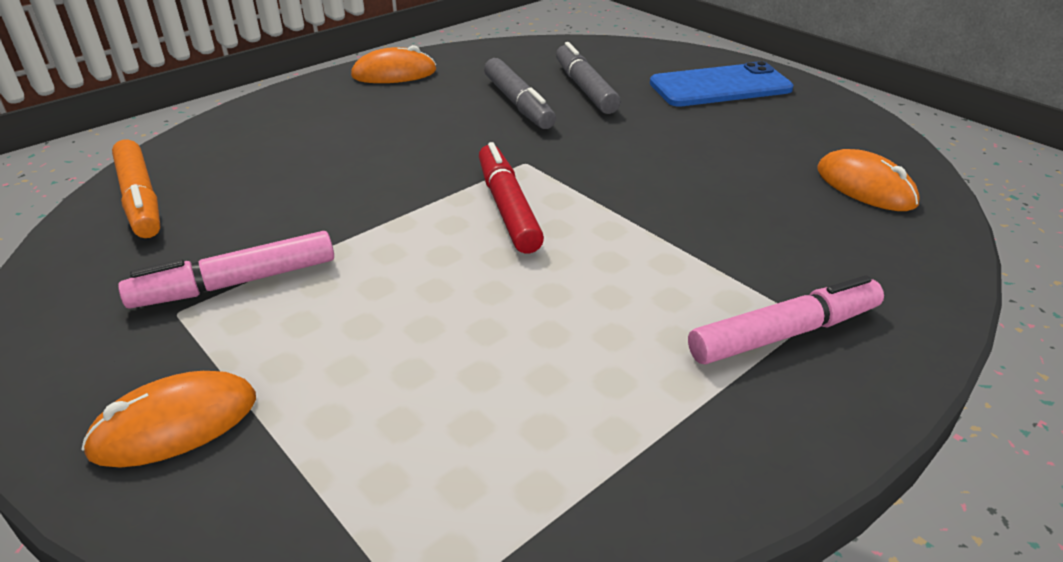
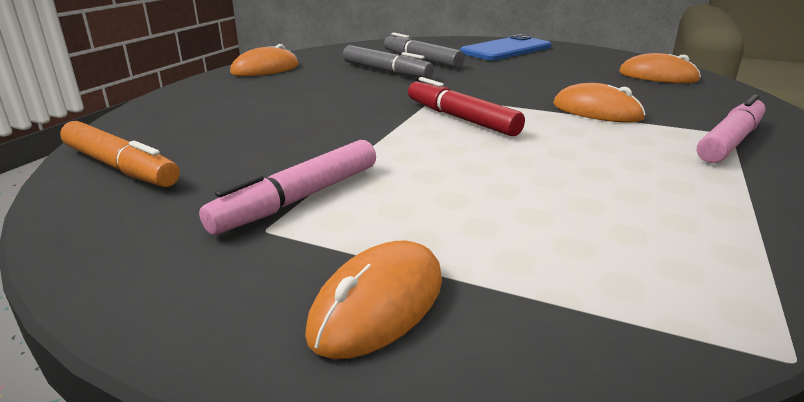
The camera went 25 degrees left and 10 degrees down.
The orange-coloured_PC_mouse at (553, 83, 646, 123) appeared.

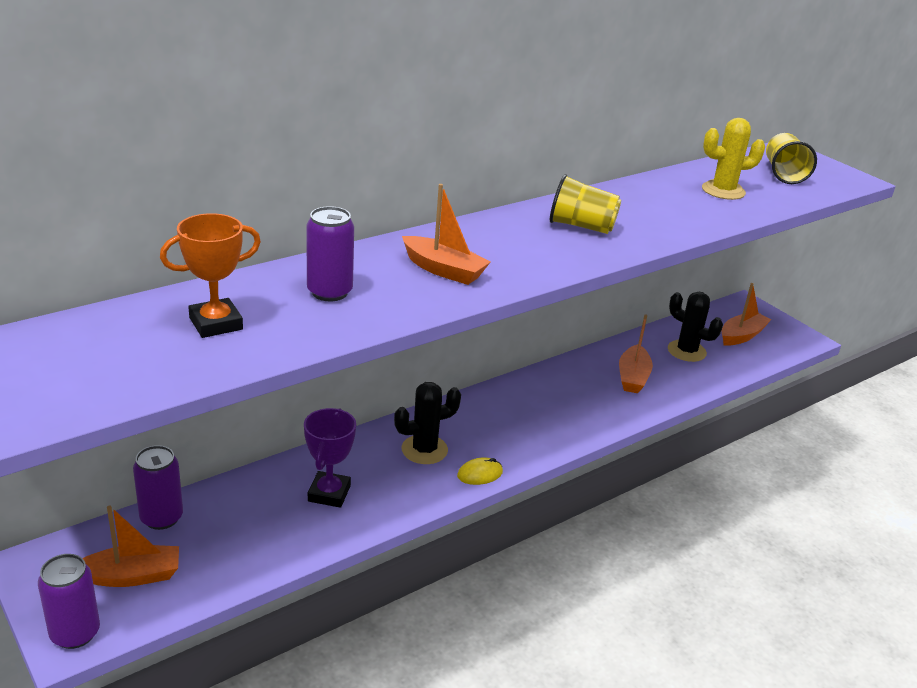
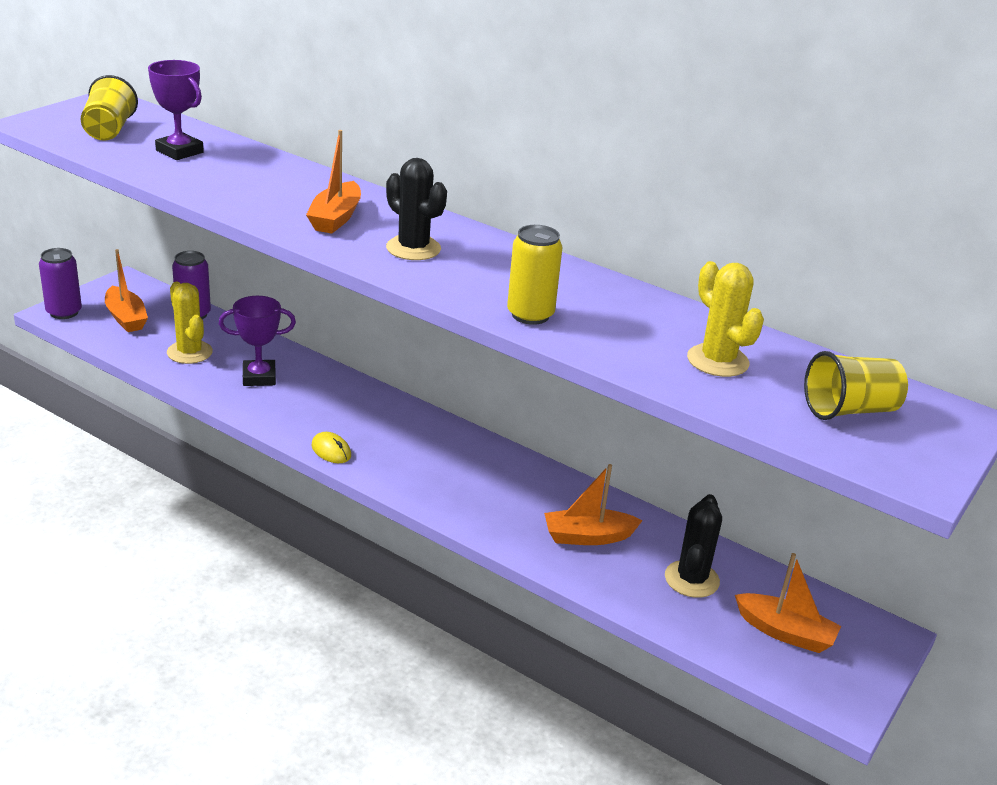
The camera went 70 degrees right and 0 degrees up.
The orange-coloured_prize_cup at (160, 213, 261, 338) became the royal_purple_prize_cup at (148, 60, 204, 160).
The royal_purple_soda_can at (306, 206, 354, 301) disappeared.
The ebony_cactus moved from (394, 382, 461, 464) to (386, 158, 447, 260).
The golden_tumbler moved from (550, 174, 621, 234) to (80, 75, 138, 140).
The golden_cactus at (167, 282, 213, 364) appeared.
The golden_soda_can at (507, 225, 563, 325) appeared.

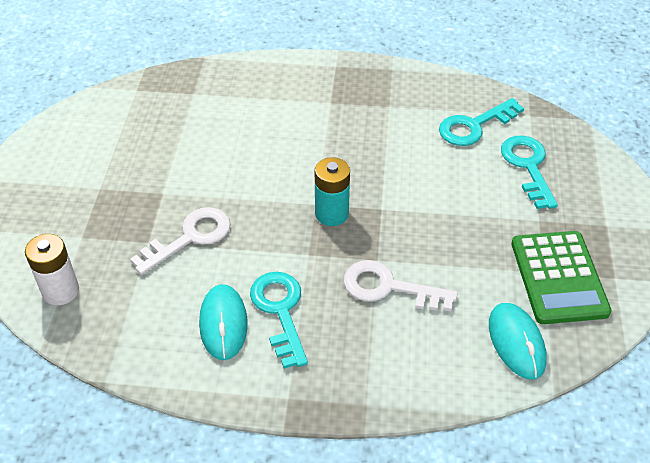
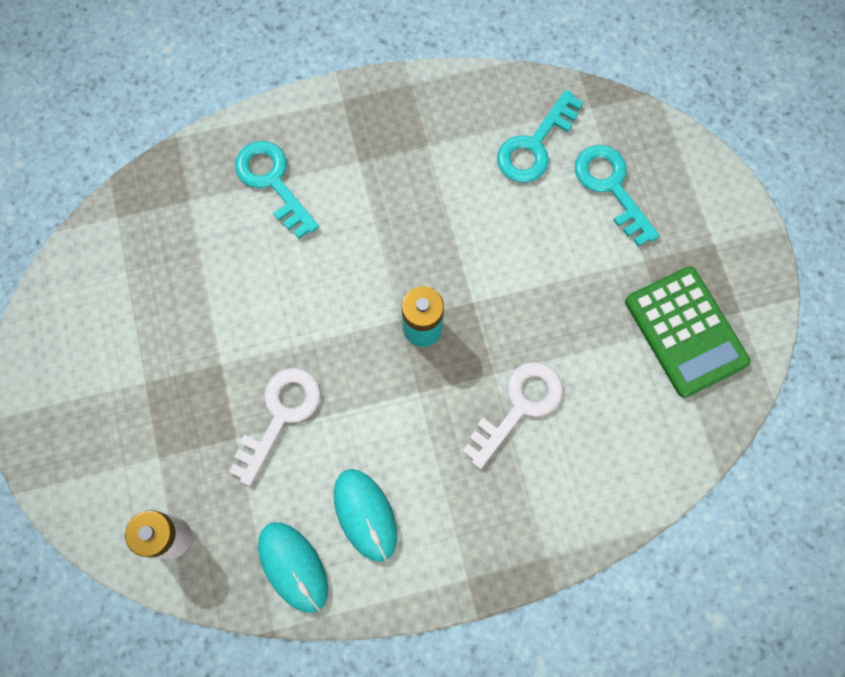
The camera went 20 degrees left and 25 degrees up.
The turquoise_door_key moved from (250, 272, 308, 369) to (235, 141, 319, 239).
The pure_white_door_key at (344, 260, 458, 311) turned 135 degrees clockwise.
The turquoise_PC_mouse moved from (489, 303, 547, 380) to (258, 522, 328, 613).

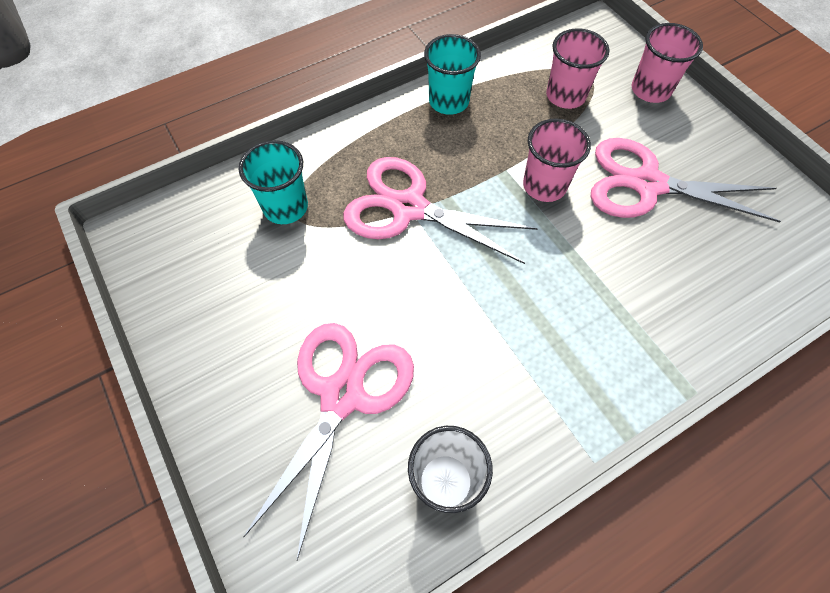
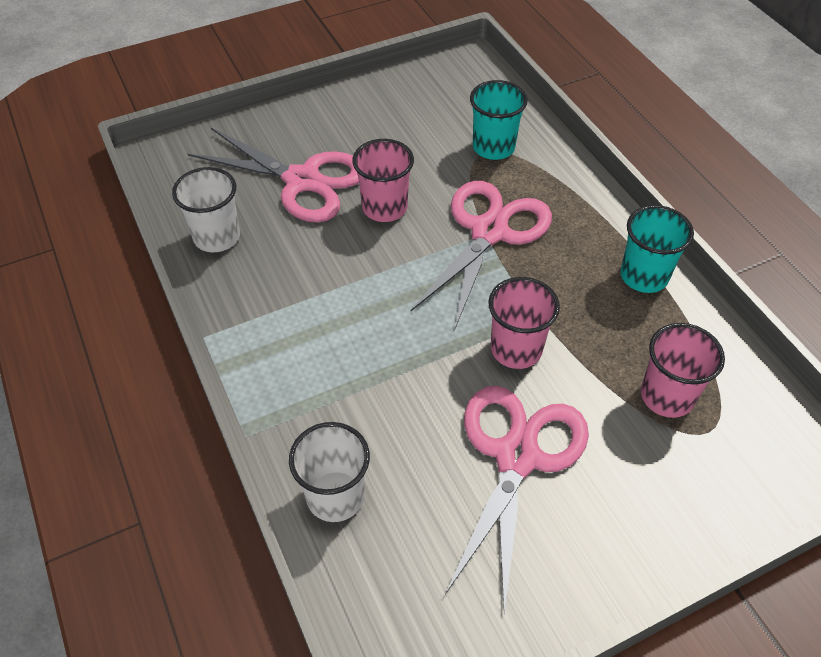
The camera went 95 degrees right and 10 degrees down.
The rosy_tumbler moved from (632, 23, 703, 103) to (352, 139, 414, 222).
The pure_white_tumbler at (289, 422, 370, 522) appeared.

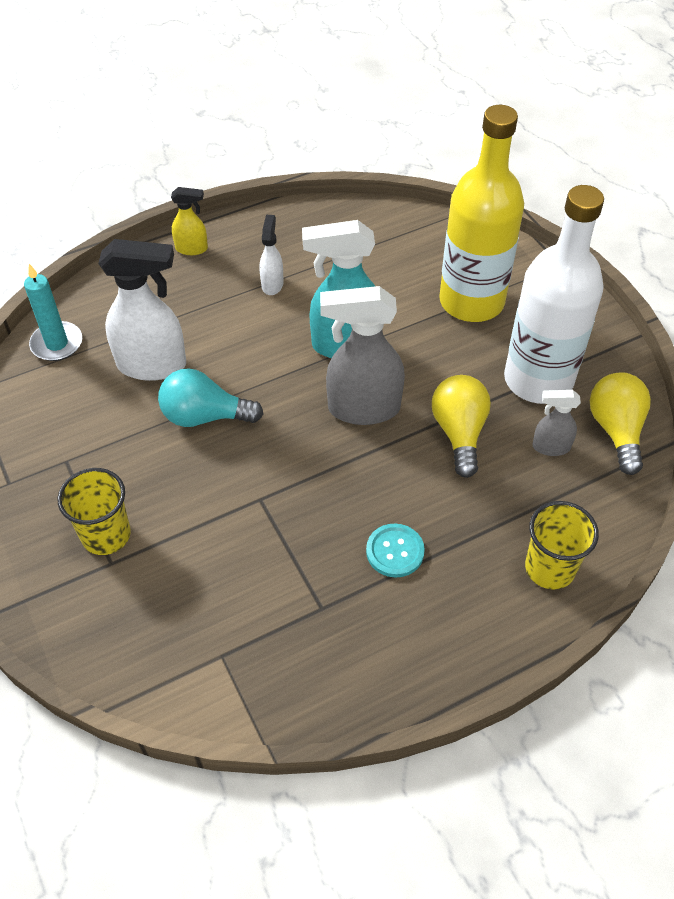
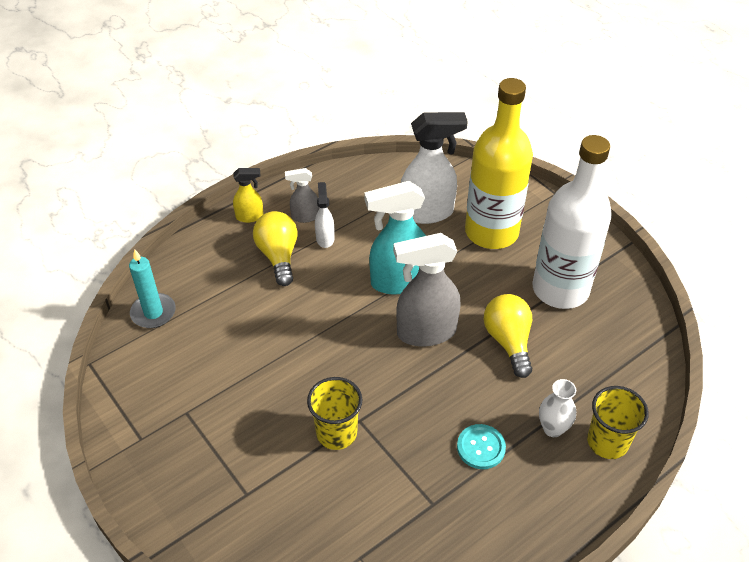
The camera went 10 degrees left and 5 degrees down.
The golden_tumbler moved from (58, 468, 131, 555) to (307, 377, 362, 450).
The pure_white_spray_bottle moved from (98, 239, 186, 381) to (401, 112, 468, 224).
The turquoise_light_bulb at (158, 368, 263, 427) disappeared.
The grey_spray_bottle moved from (532, 390, 581, 456) to (285, 168, 319, 223).
The golden_light_bulb moved from (590, 372, 651, 475) to (253, 211, 298, 286).
The pure_white_tall_vase at (539, 379, 576, 437) appeared.

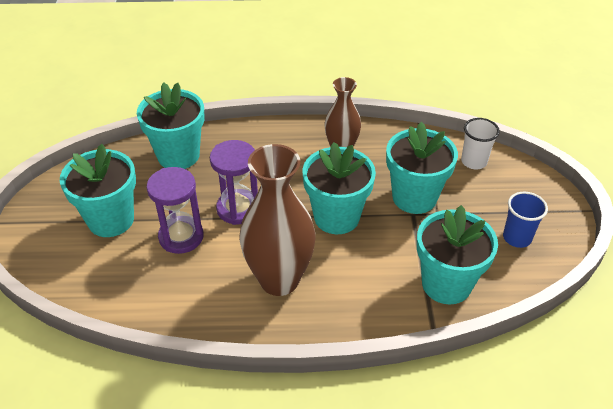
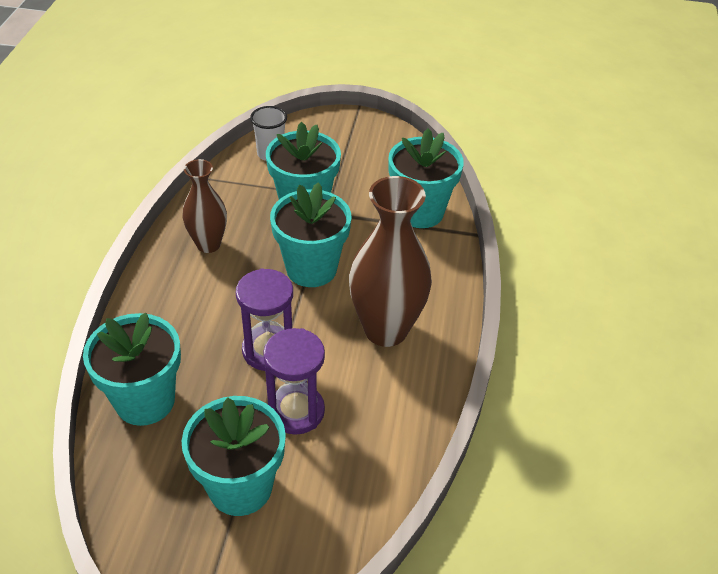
The camera went 80 degrees left and 0 degrees up.
The blue_tumbler at (503, 192, 548, 248) disappeared.

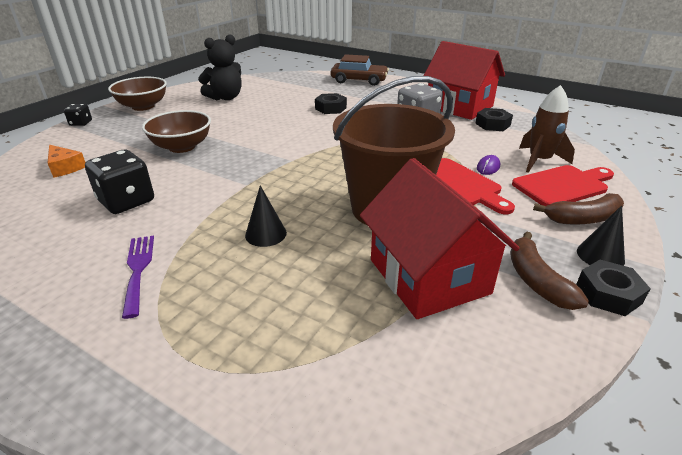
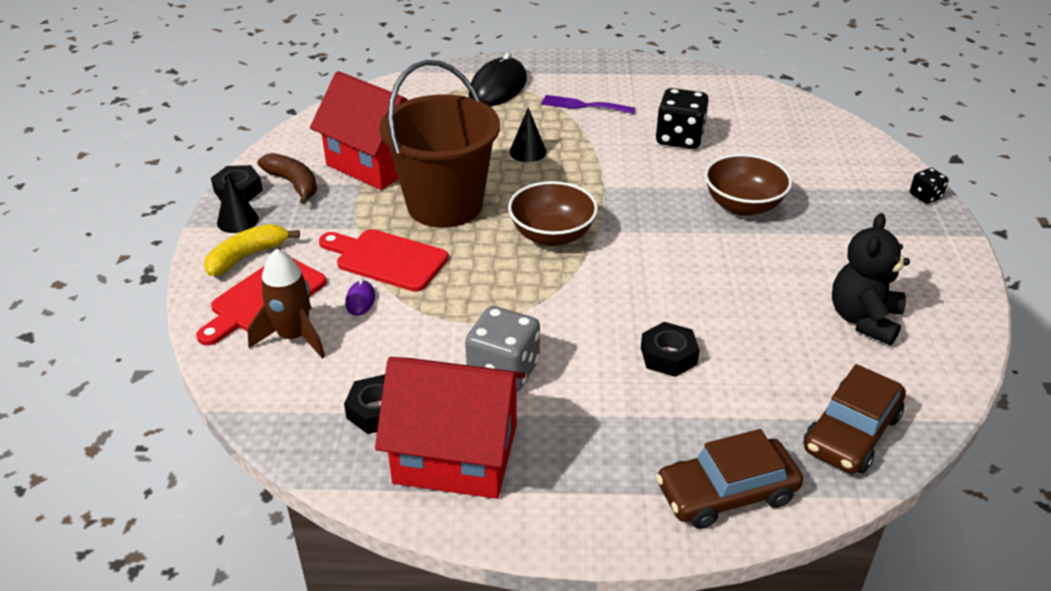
The camera went 150 degrees right and 5 degrees up.
The orange-coloured_cheese at (48, 145, 86, 178) disappeared.
The russet_deep_dish moved from (108, 77, 167, 111) to (508, 181, 598, 246).
The royal_purple_fork at (122, 235, 154, 319) turned 150 degrees clockwise.
The russet_banana_fruit at (533, 193, 624, 225) became the golden_banana_fruit at (204, 224, 300, 276).
The ebony_PC_mouse at (469, 53, 527, 106) appeared.
The russet_automobile at (803, 364, 906, 474) appeared.

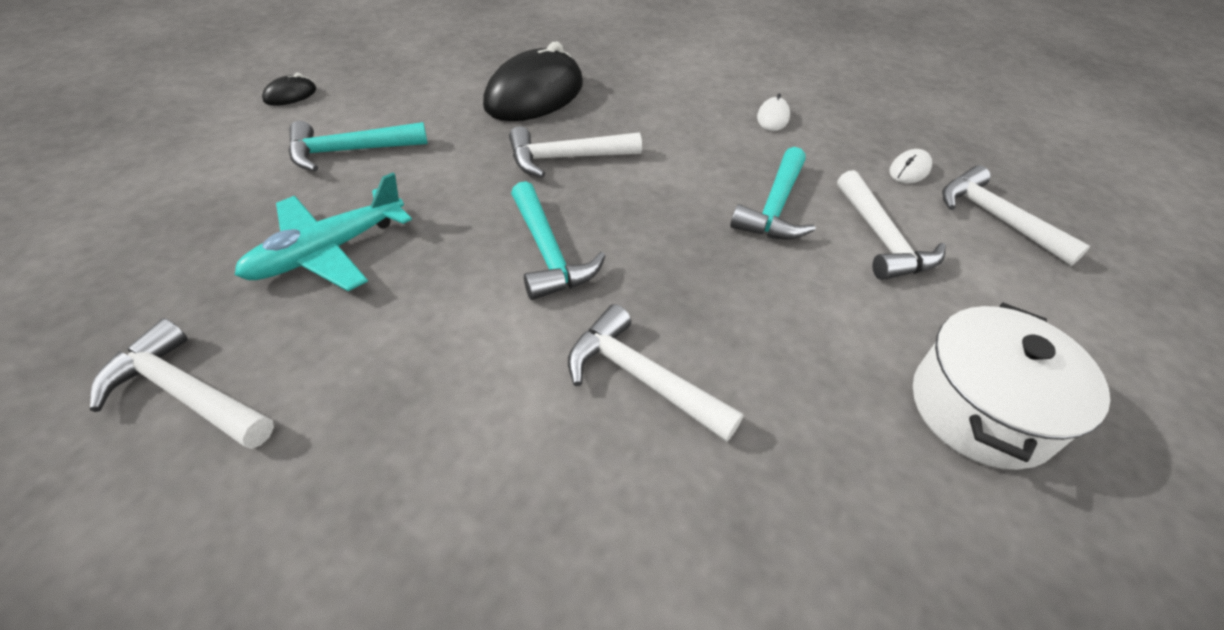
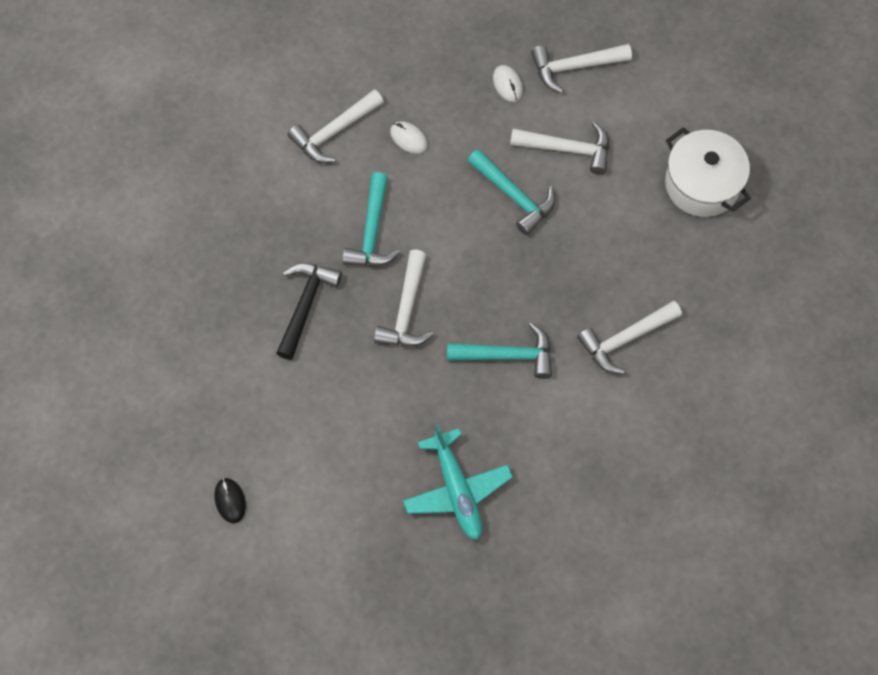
The camera went 65 degrees left and 20 degrees up.
The pure_white_claw_hammer moved from (90, 318, 274, 449) to (288, 89, 384, 163).
The turquoise_claw_hammer moved from (288, 121, 428, 171) to (342, 172, 401, 266).
The ebony_PC_mouse at (483, 42, 583, 121) was replaced by the ebony_claw_hammer at (276, 263, 342, 360).

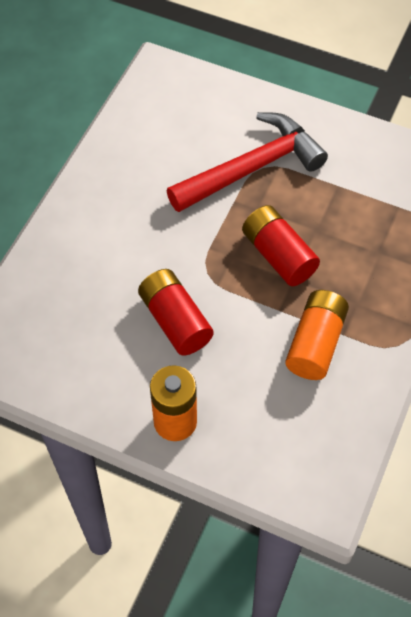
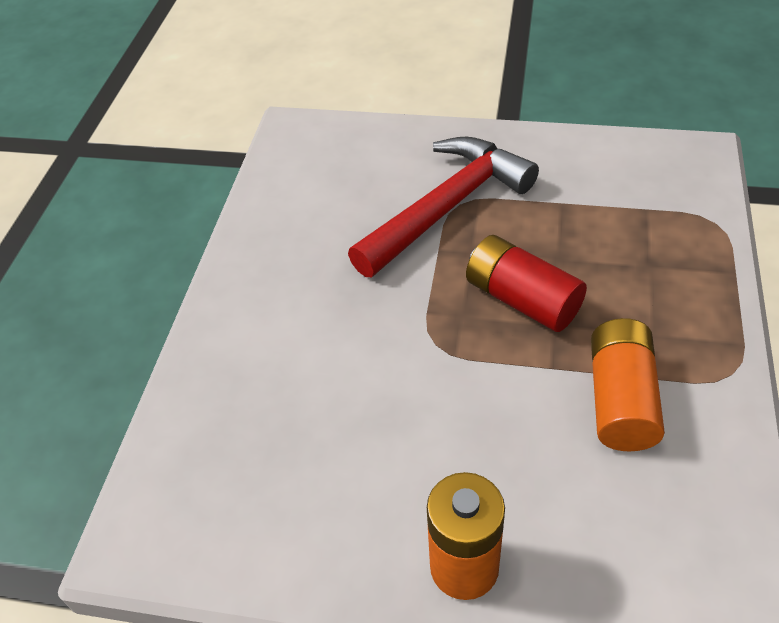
The camera went 10 degrees left and 10 degrees down.
The crimson_battery at (138, 269, 214, 355) disappeared.

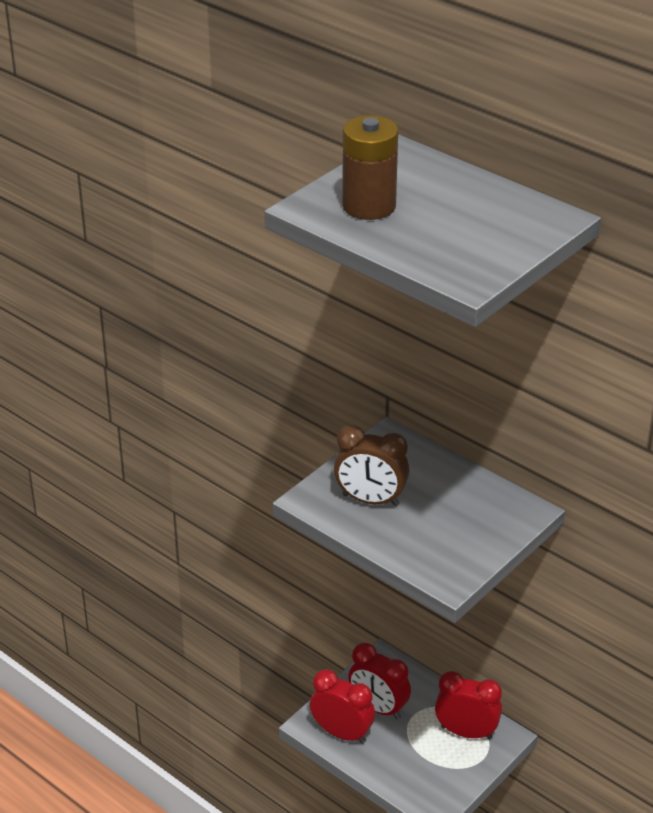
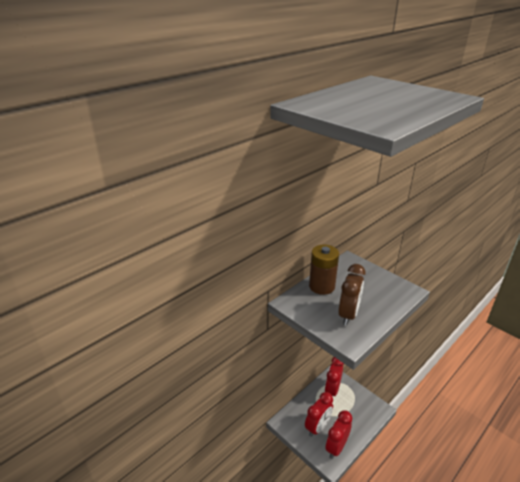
The camera went 85 degrees left and 5 degrees down.
The russet_battery moved from (342, 115, 398, 220) to (309, 244, 339, 295).

